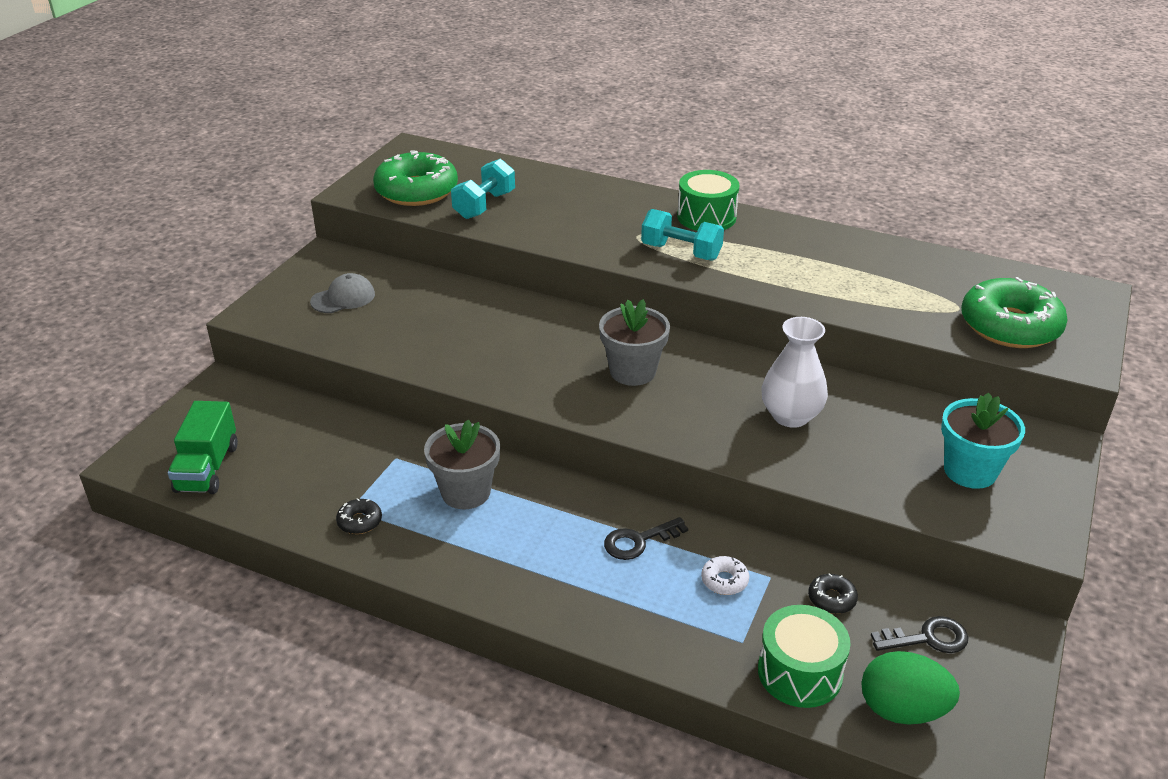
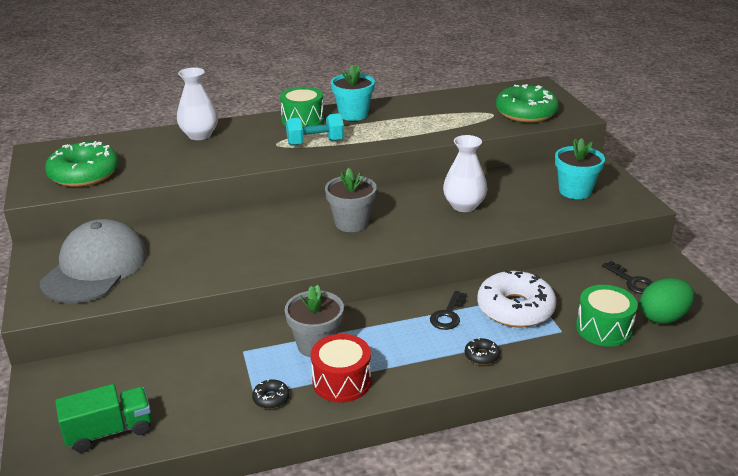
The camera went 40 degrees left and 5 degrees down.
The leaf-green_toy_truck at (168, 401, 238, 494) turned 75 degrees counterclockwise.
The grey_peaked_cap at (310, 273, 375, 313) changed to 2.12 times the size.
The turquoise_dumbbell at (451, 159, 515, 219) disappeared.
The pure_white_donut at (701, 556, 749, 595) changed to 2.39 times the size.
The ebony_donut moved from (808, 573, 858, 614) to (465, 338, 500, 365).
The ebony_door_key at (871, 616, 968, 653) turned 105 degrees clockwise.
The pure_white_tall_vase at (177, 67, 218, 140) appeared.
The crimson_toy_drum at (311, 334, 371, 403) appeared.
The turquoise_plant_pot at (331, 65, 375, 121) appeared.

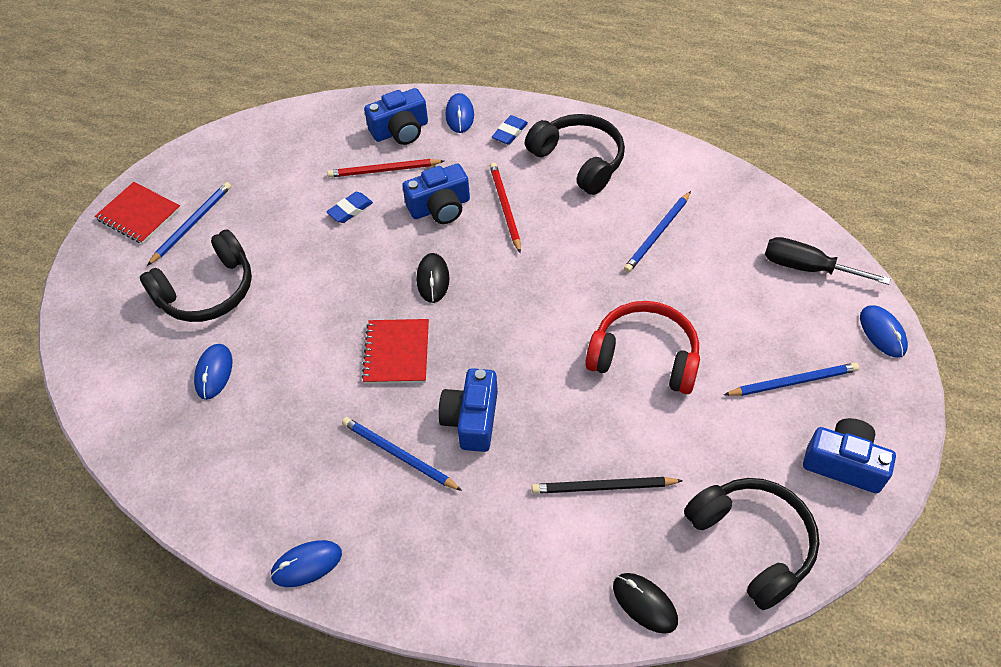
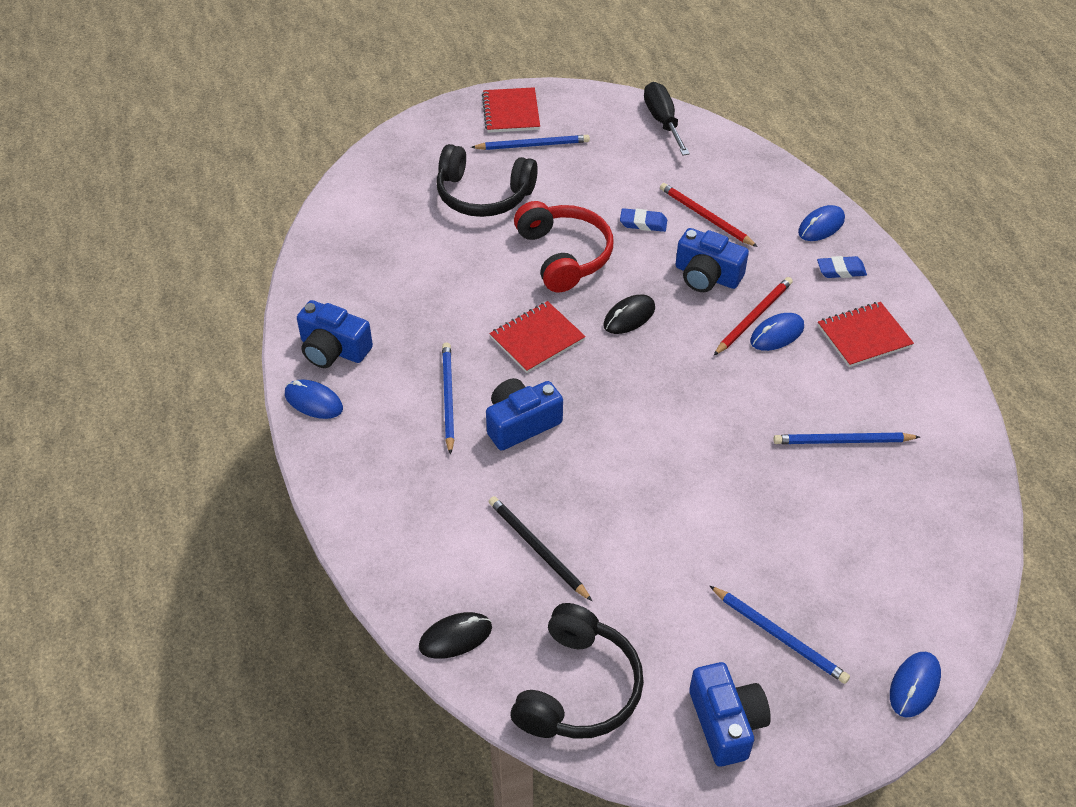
The camera went 50 degrees right and 5 degrees down.
The blue_PC_mouse moved from (194, 344, 232, 400) to (750, 313, 804, 351).
The blue_camera moved from (364, 88, 428, 145) to (297, 300, 373, 368).
The ebony_headset at (525, 114, 625, 195) was replaced by the crimson_notebook at (818, 302, 914, 367).
The crimson_headset moved from (585, 301, 700, 394) to (514, 201, 613, 293).
The ebony_PC_mouse at (613, 573, 678, 634) turned 60 degrees clockwise.
The ebony_flat_screwdriver moved from (765, 237, 891, 285) to (644, 82, 690, 155).

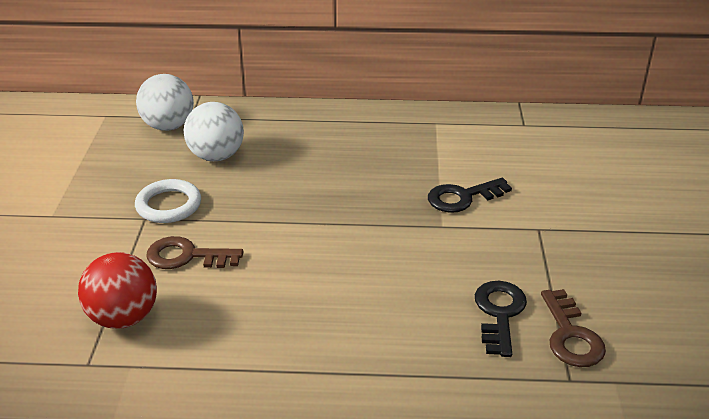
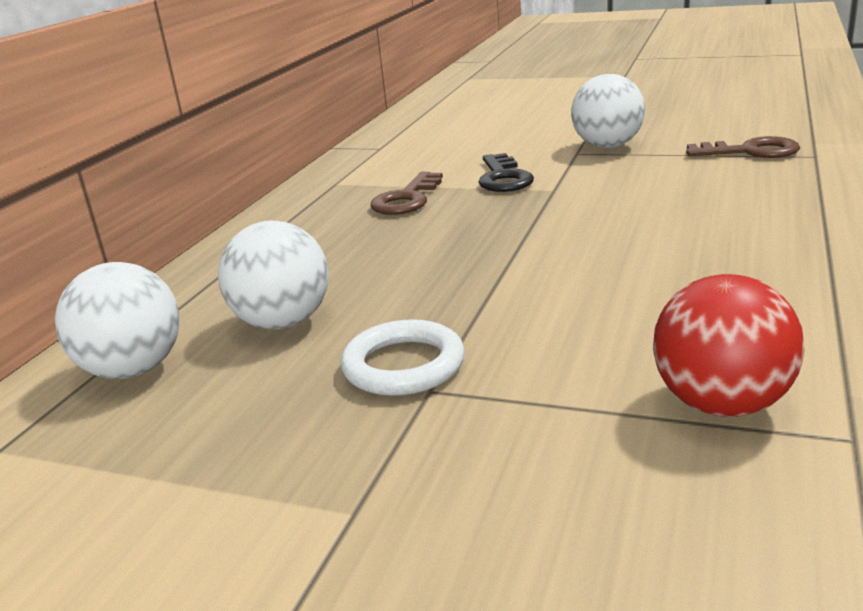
The camera went 70 degrees left and 10 degrees down.
The russet_door_key moved from (146, 236, 244, 269) to (370, 172, 443, 215).
The ebony_door_key at (475, 281, 527, 357) disappeared.
The pure_white_sphere at (571, 74, 645, 148) appeared.

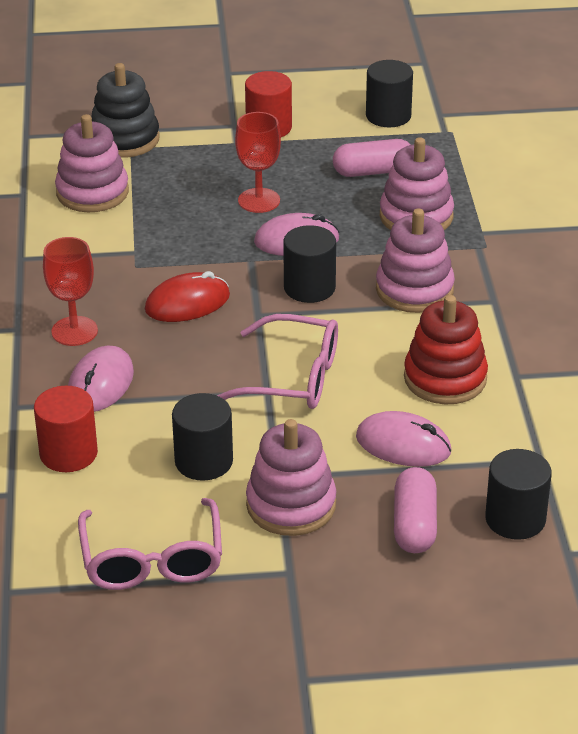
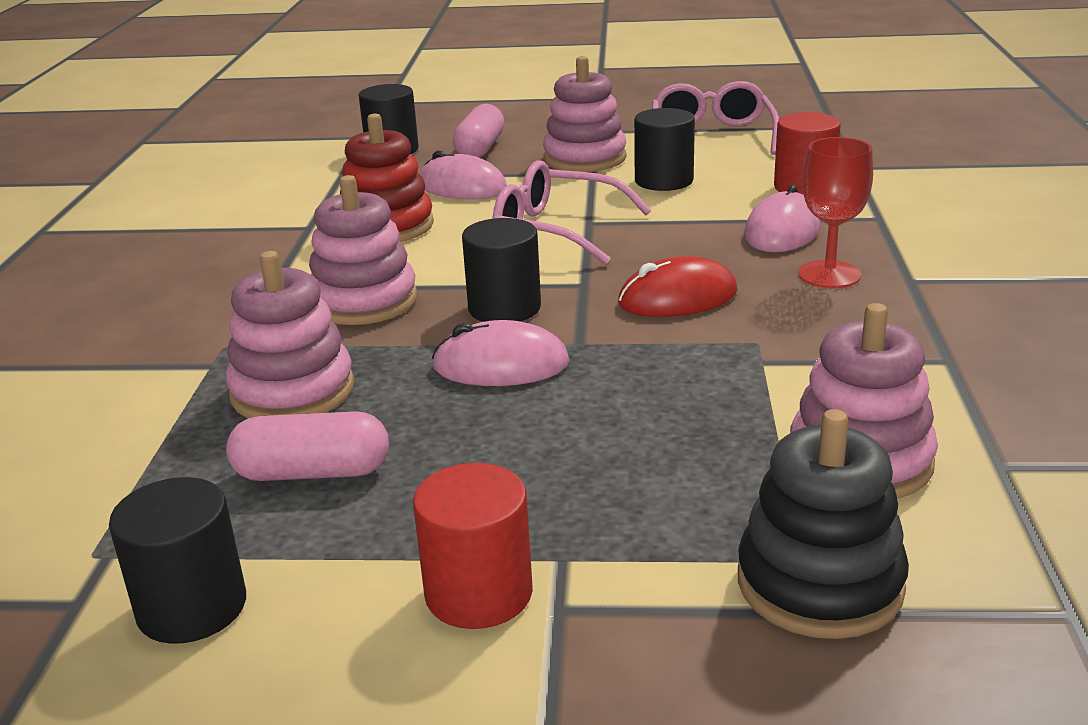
The camera went 170 degrees left and 10 degrees down.
The crimson_goblet at (235, 112, 281, 213) disappeared.

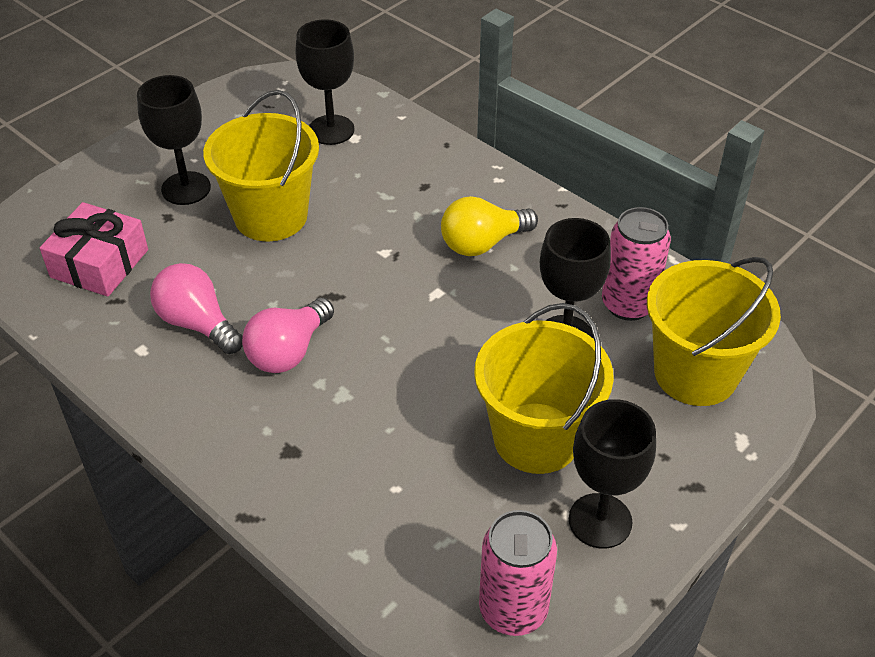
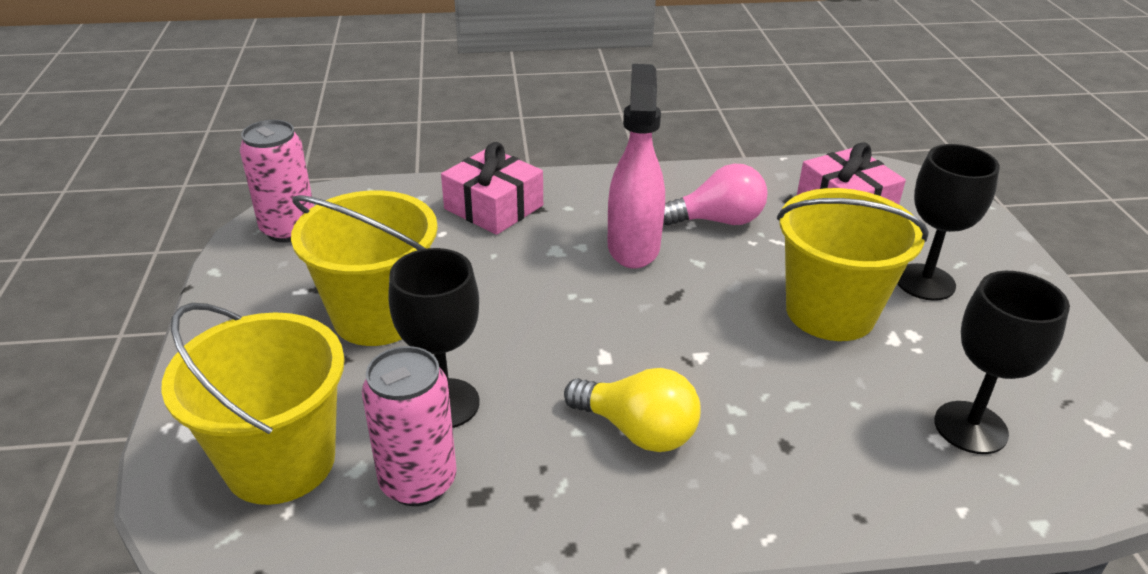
The camera went 130 degrees right and 10 degrees down.
The rosy_light_bulb at (242, 298, 334, 373) was replaced by the rosy_spray_bottle at (608, 64, 665, 269).
The golden_light_bulb at (441, 196, 538, 256) turned 105 degrees clockwise.
The ebony_goblet at (569, 399, 656, 549) disappeared.
The rosy_gift at (441, 142, 543, 235) appeared.

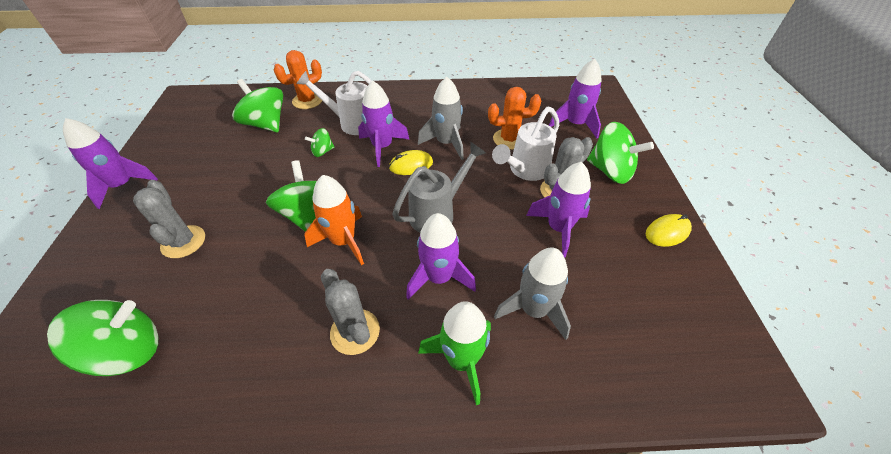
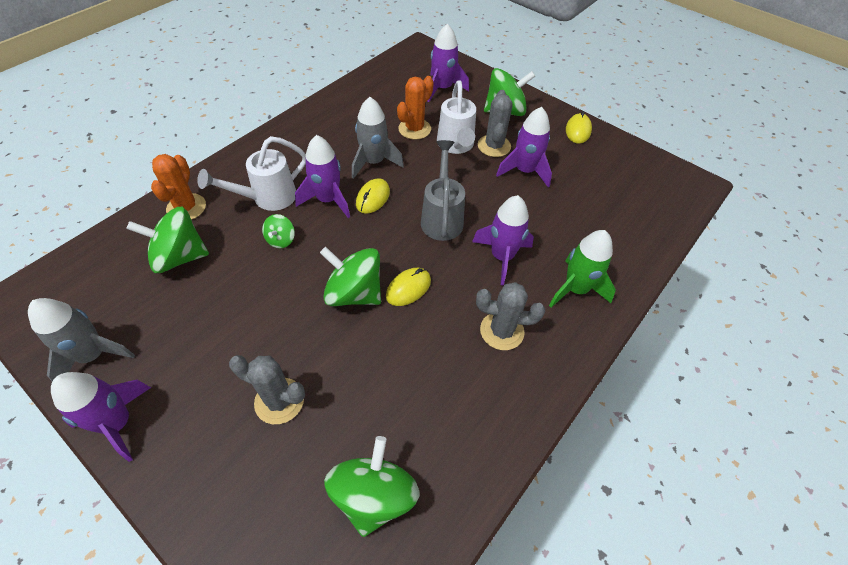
The camera went 50 degrees left and 5 degrees up.
The orange-coloured_toy_rocket at (305, 175, 364, 265) was replaced by the golden_PC_mouse at (386, 268, 431, 306).
The grey_toy_rocket moved from (494, 247, 571, 340) to (28, 298, 135, 381).

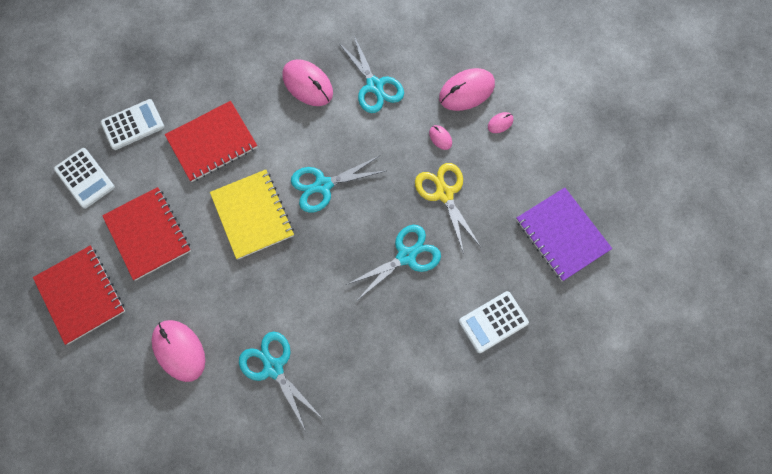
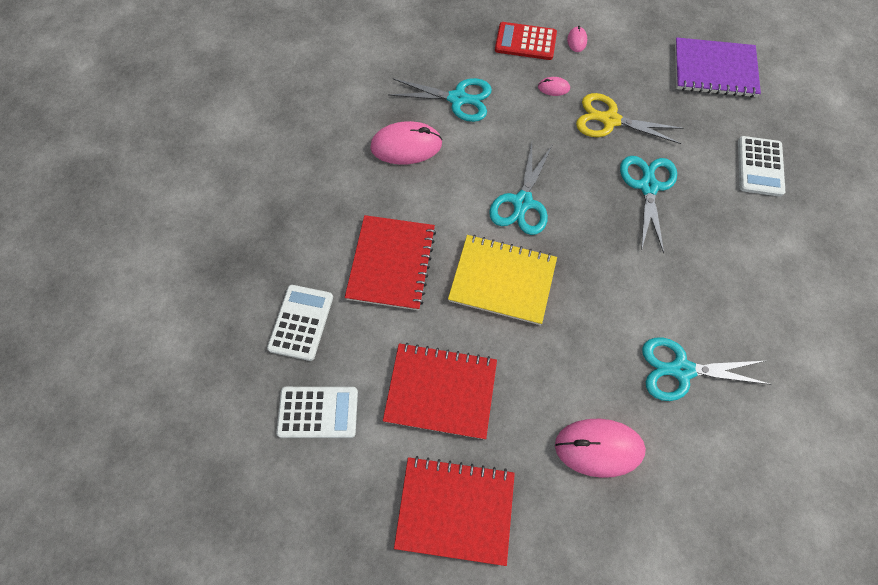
The camera went 50 degrees left and 5 degrees down.
The rosy_PC_mouse at (439, 68, 495, 111) was replaced by the crimson_calculator at (495, 22, 557, 60).

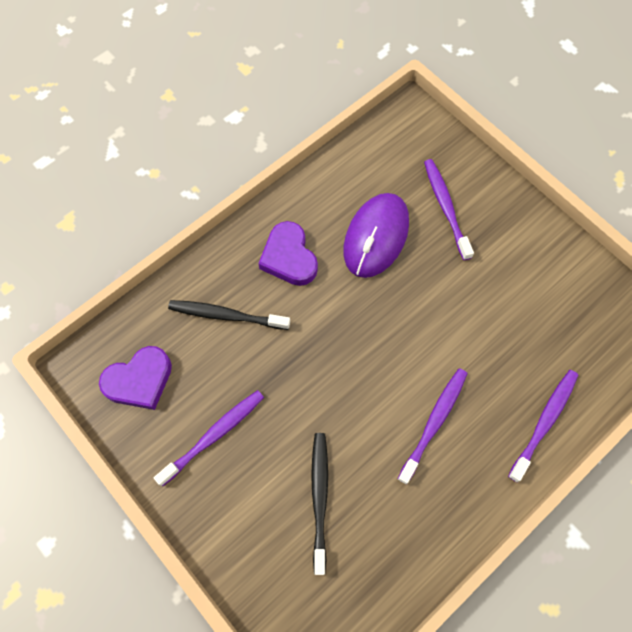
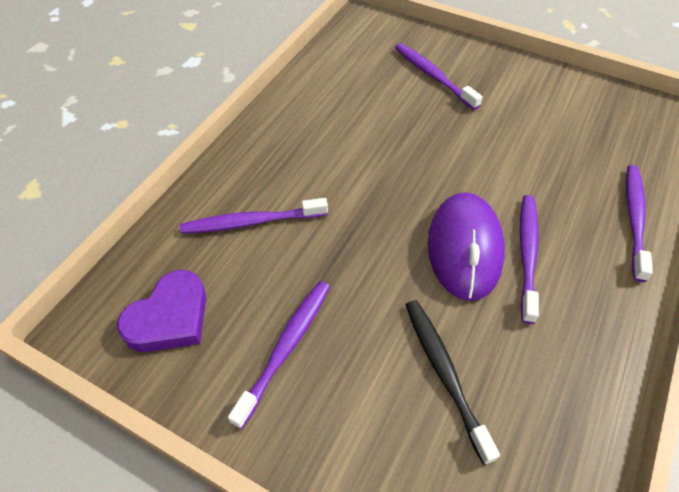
The camera went 20 degrees left and 15 degrees down.
The ebony_tooth_brush at (168, 300, 290, 330) became the royal_purple_tooth_brush at (180, 198, 328, 234).
The royal_purple_love_heart at (258, 221, 318, 286) disappeared.
The royal_purple_PC_mouse moved from (343, 193, 409, 278) to (428, 192, 505, 301).

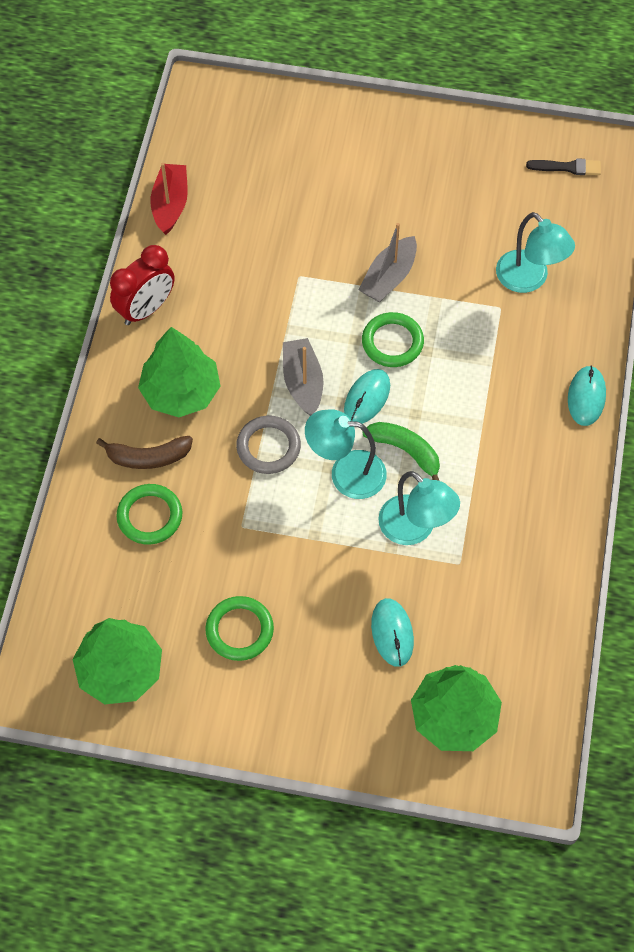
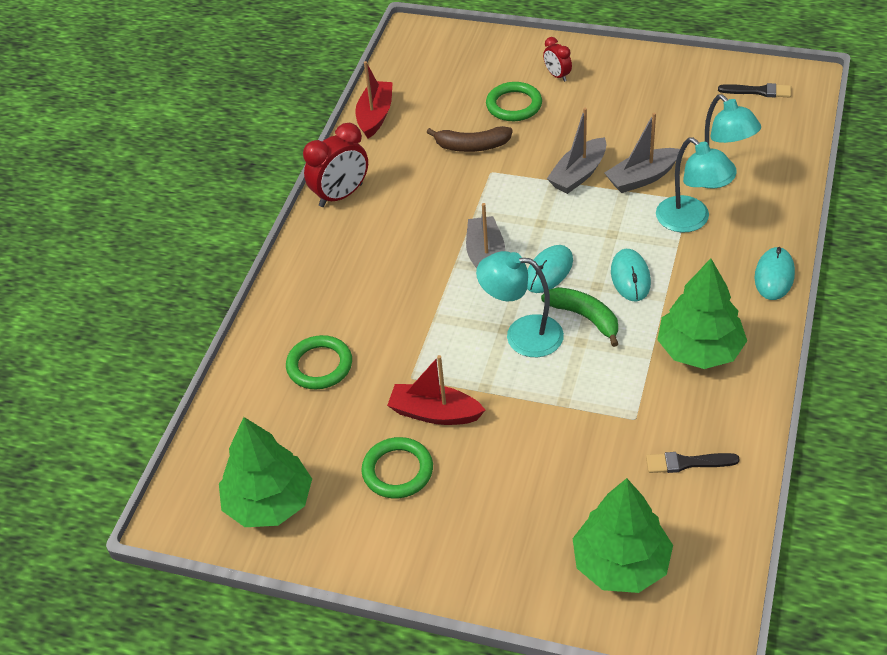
The camera went 10 degrees right and 15 degrees down.
The russet_banana_fruit moved from (96, 436, 193, 469) to (427, 126, 513, 152).
The leaf-green_tree moved from (138, 327, 220, 417) to (657, 258, 747, 369).
The grey_ring at (236, 416, 301, 474) disappeared.
The leaf-green_ring moved from (362, 312, 424, 367) to (486, 82, 542, 121).
The turquoise_PC_mouse moved from (371, 598, 414, 667) to (611, 249, 651, 302).
The turquoise_desk_lamp moved from (378, 471, 460, 545) to (656, 137, 735, 233).
The crimson_boat at (387, 355, 485, 425) appeared.
The crimson_bedside_clock at (543, 37, 572, 82) appeared.
The grey_boat at (604, 113, 680, 193) appeared.
The ebony_paintbrush at (646, 452, 740, 473) appeared.

